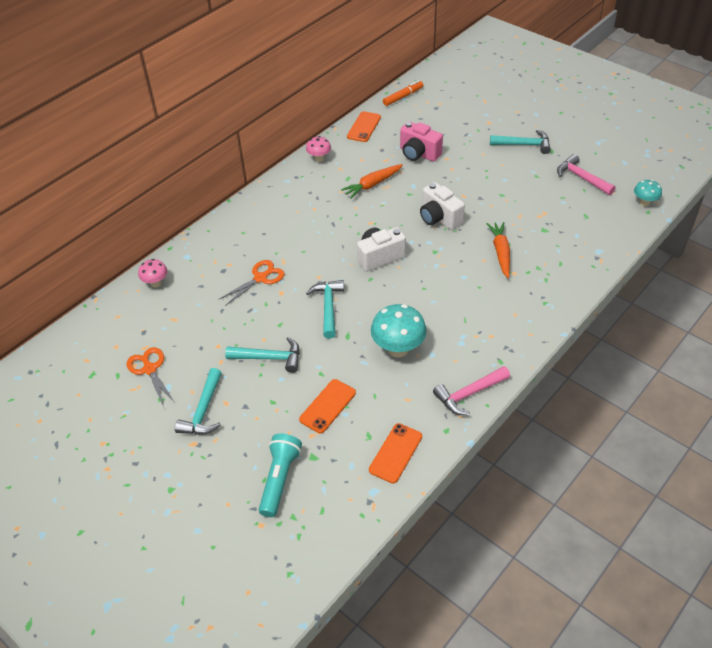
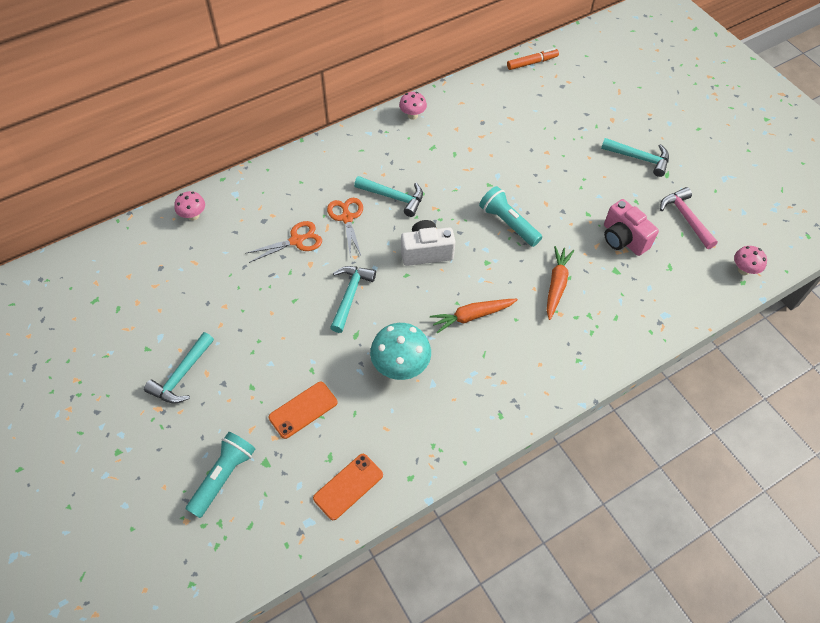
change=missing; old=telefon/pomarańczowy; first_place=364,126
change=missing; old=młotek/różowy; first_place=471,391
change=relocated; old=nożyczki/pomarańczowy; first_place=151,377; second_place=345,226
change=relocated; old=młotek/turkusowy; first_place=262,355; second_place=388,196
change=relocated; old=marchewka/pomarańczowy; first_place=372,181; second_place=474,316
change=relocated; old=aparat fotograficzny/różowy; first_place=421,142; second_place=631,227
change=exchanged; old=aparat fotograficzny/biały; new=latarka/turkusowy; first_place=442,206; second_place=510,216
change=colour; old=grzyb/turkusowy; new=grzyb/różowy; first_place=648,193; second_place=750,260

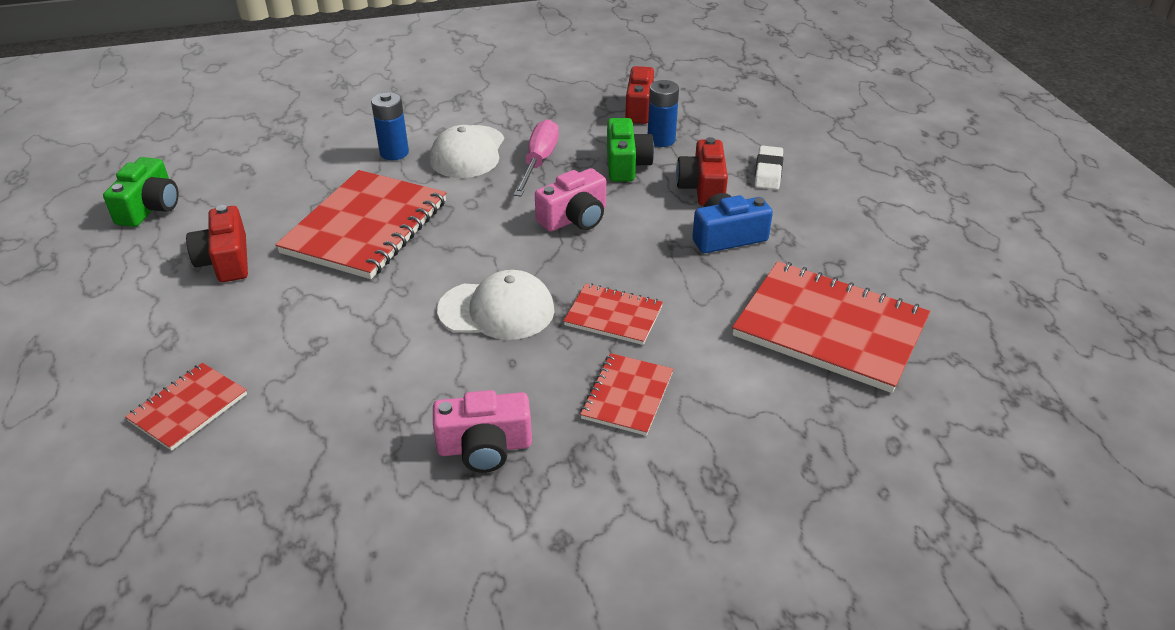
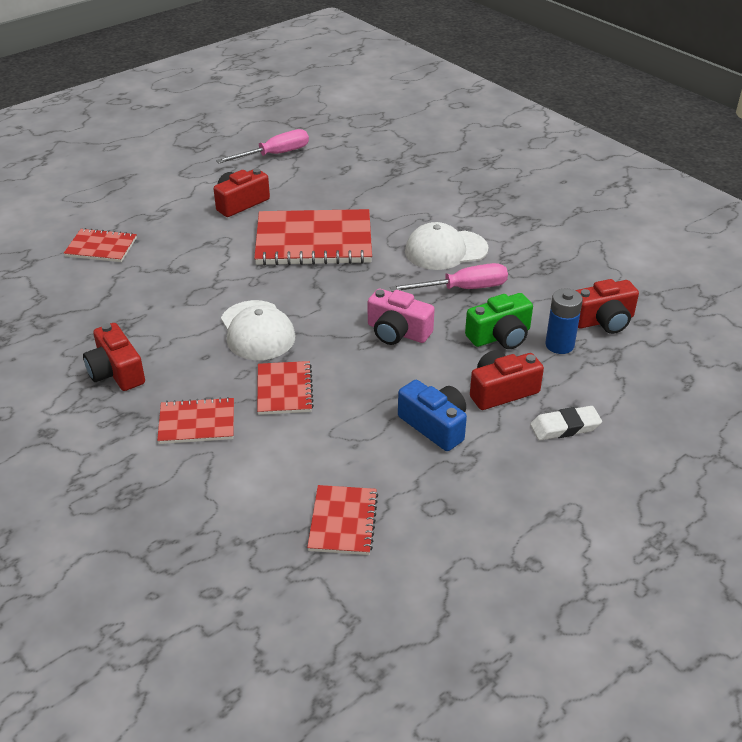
change=missing; old=bateria/niebieski; first_place=390,126
change=exchanged; old=aparat fotograficzny/zielony; new=śrubokręt/różowy; first_place=141,192; second_place=262,146
change=colour; old=aparat fotograficzny/różowy; new=aparat fotograficzny/czerwony; first_place=482,431; second_place=114,357
change=size; old=zeszyt/czerwony; first_place=831,327; second_place=342,520; factor=0.52

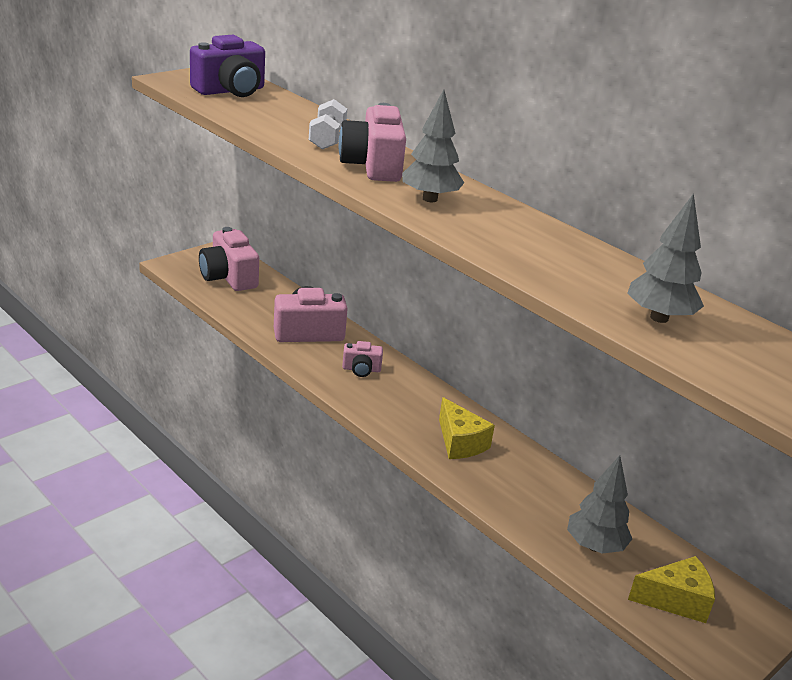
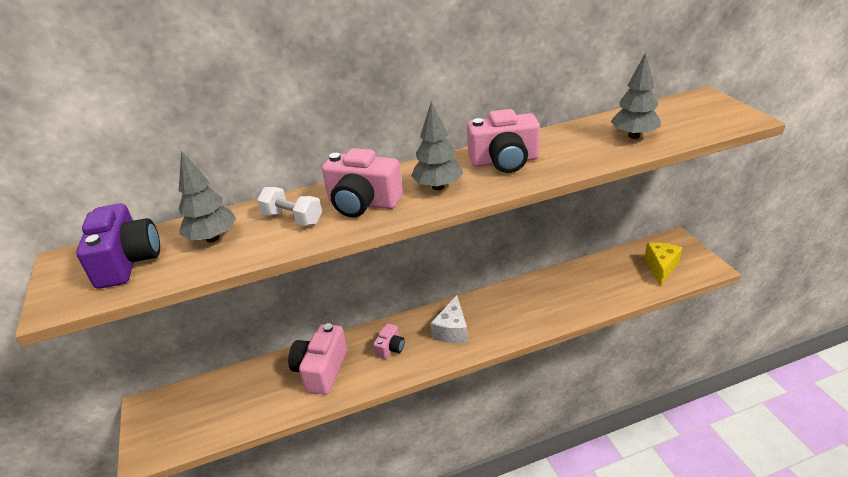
change=missing; old=ser/żółty; first_place=467,428
change=appeared; new=ser/biały; second_place=449,319
change=relocated; old=aparat fotograficzny/różowy; first_place=229,259; second_place=503,141
change=relocated; old=drzewko/szary; first_place=599,504; second_place=207,196

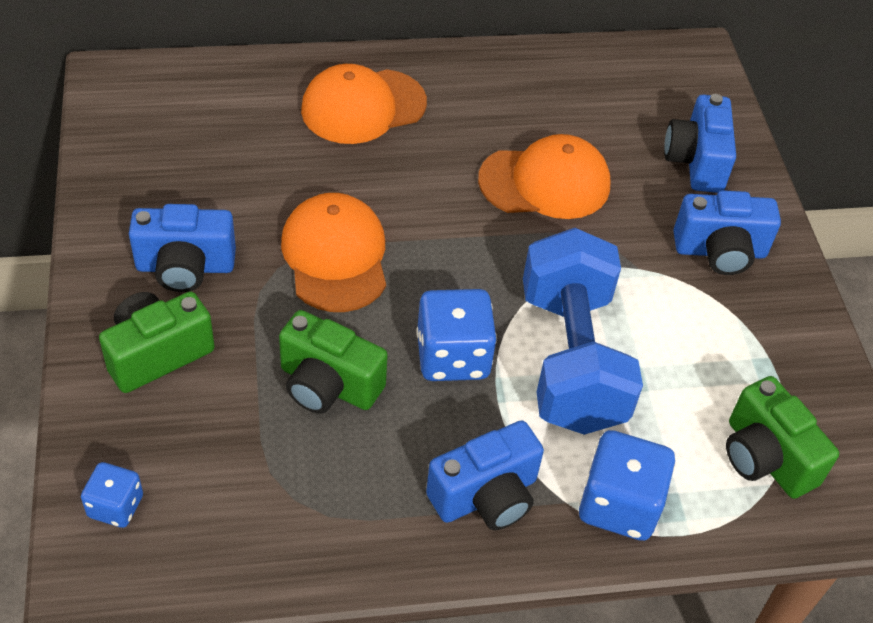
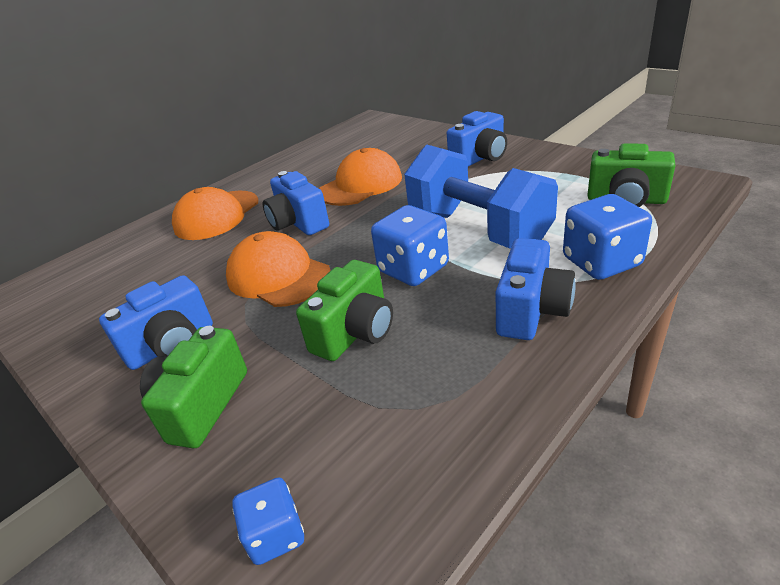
change=relocated; old=aparat fotograficzny/niebieski; first_place=700,143; second_place=296,203
change=spun; old=aparat fotograficzny/zielony; first_place=333,362; second_place=344,310; degrees=-45

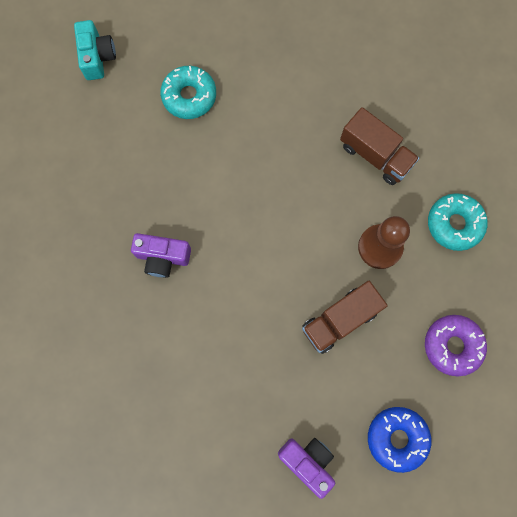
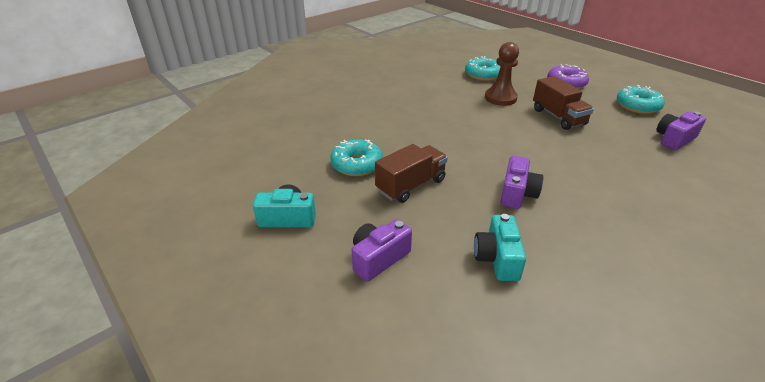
change=appeared; new=aparat fotograficzny/fioletowy; second_place=382,250
change=appeared; new=aparat fotograficzny/turkusowy; second_place=500,247
change=relocated; old=ciężarówka/brązowy; first_place=379,146; second_place=411,173
change=colour; old=donut/niebieski; new=donut/turkusowy; first_place=399,440; second_place=641,99

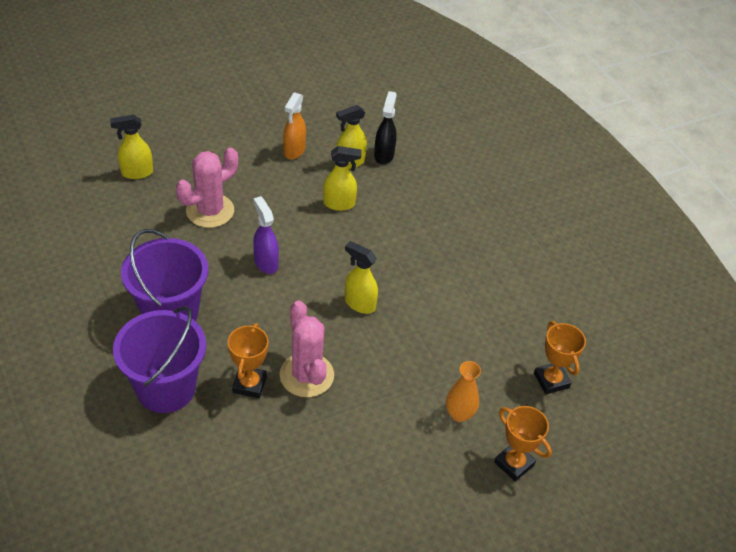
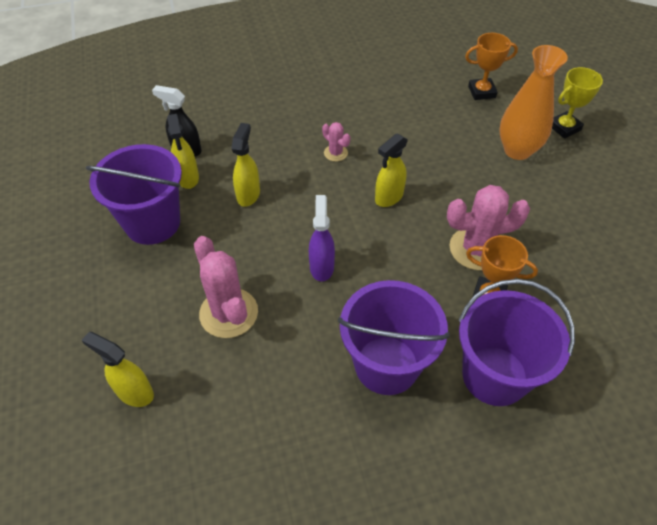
change=appeared; new=kaktus/różowy; second_place=336,142
change=exchanged; old=spryskiwacz/pomarańczowy; new=wiadro/fioletowy; first_place=294,125; second_place=134,194
change=colour; old=puchar/pomarańczowy; new=puchar/żółty; first_place=523,444; second_place=577,103
change=spun; old=spryskiwacz/żółty; first_place=131,146; second_place=118,369; degrees=120
change=spun; old=spryskiwacz/fioletowy; first_place=266,235; second_place=322,238; degrees=105
change=size; old=wazon/pomarańczowy; first_place=463,391; second_place=533,102; factor=1.68

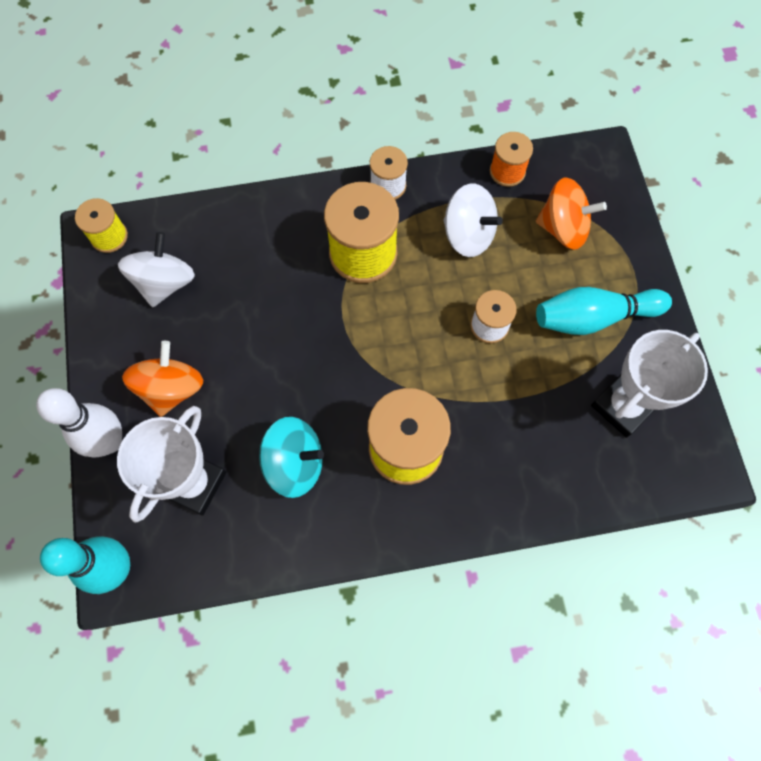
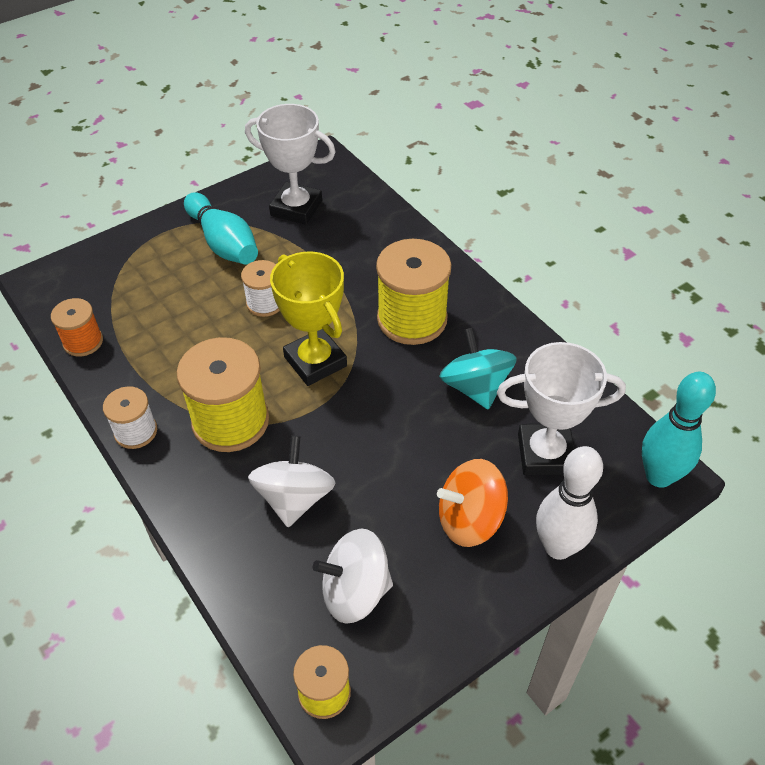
change=missing; old=bączek/pomarańczowy; first_place=571,213
change=appeared; new=puchar/żółty; second_place=308,318
change=relocated; old=bączek/biały; first_place=473,220; second_place=292,481

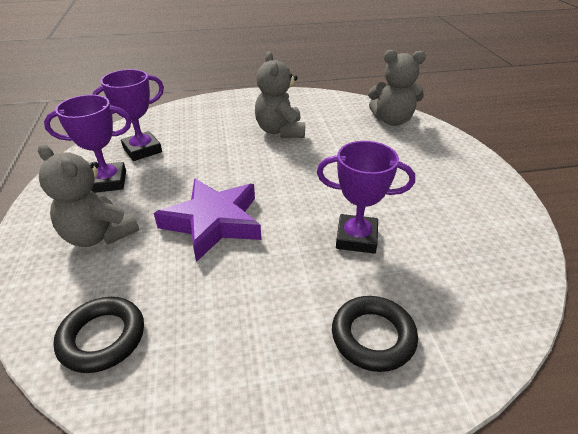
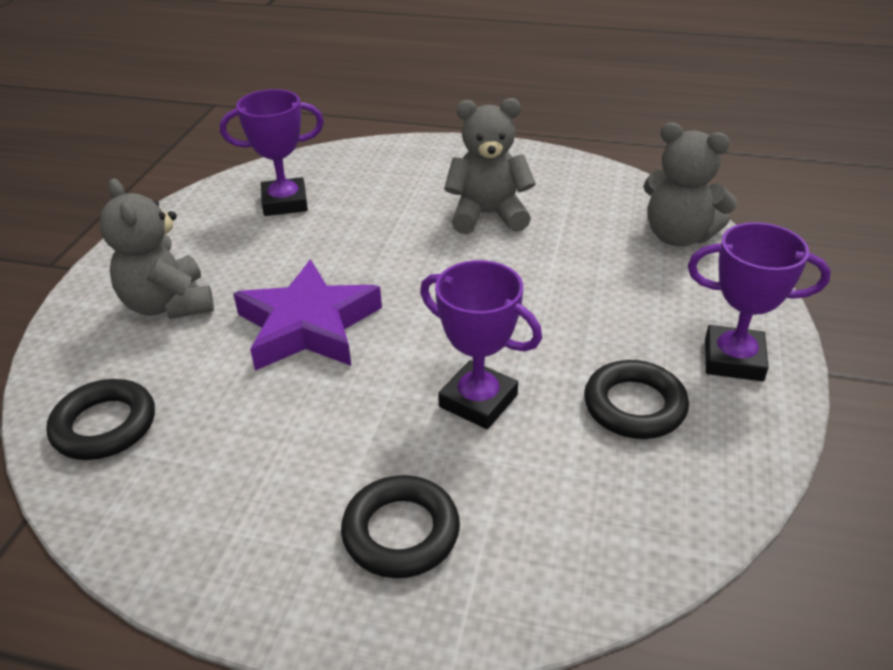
change=appeared; new=pierścień/czarny; second_place=636,399
change=relocated; old=puchar/fioletowy; first_place=88,144; second_place=759,301
change=spun; old=miś/szary; first_place=280,94; second_place=490,166; degrees=75

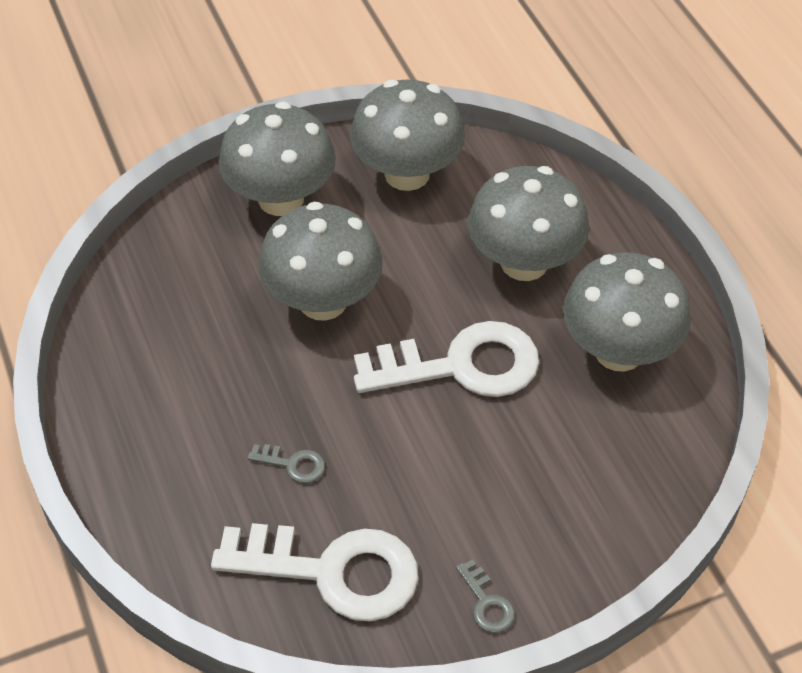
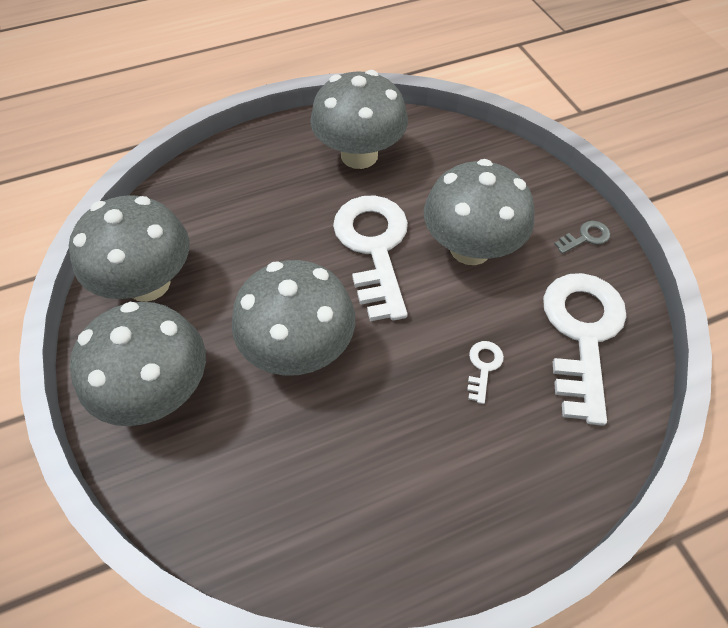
change=relocated; old=grzyb/szary; first_place=528,223; second_place=479,212
change=colour; old=klucz/szary; new=klucz/biały; first_place=286,463; second_place=485,372

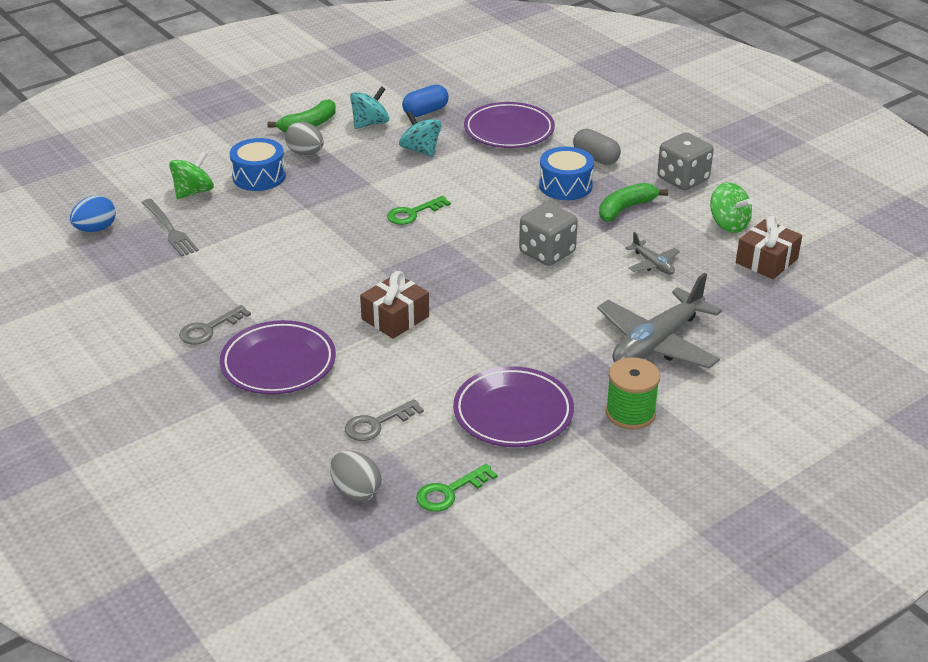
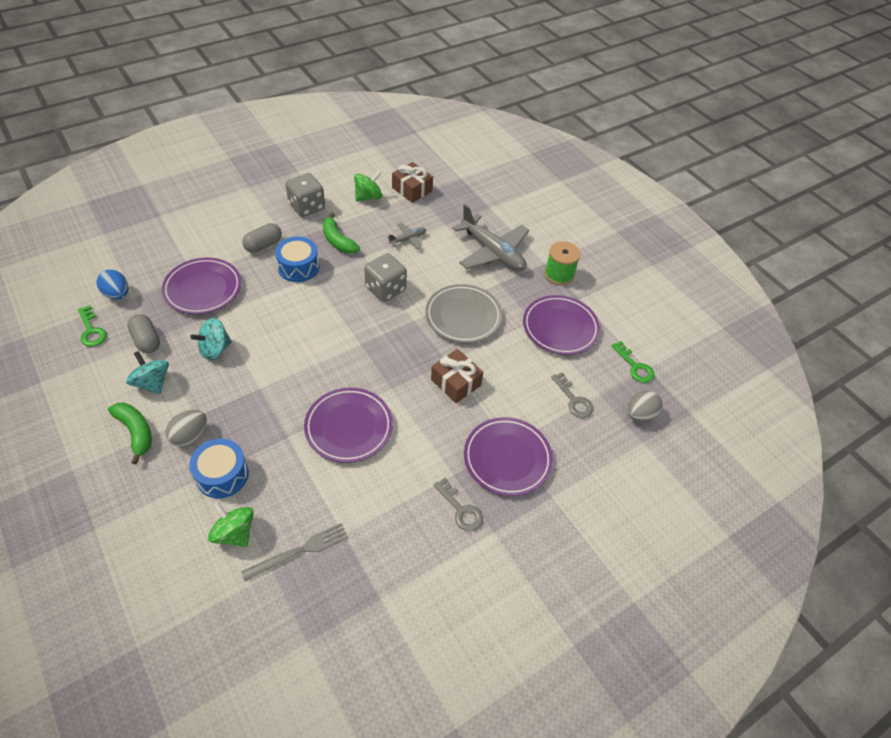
change=appeared; new=talerz/fioletowy; second_place=348,425
change=appeared; new=talerz/szary; second_place=463,313
change=relocated; old=jajko/niebieski; first_place=93,214; second_place=112,285
change=relocated; old=klucz/zielony; first_place=419,210; second_place=92,326
change=colour; old=kapsułka/niebieski; new=kapsułka/szary; first_place=425,101; second_place=143,333

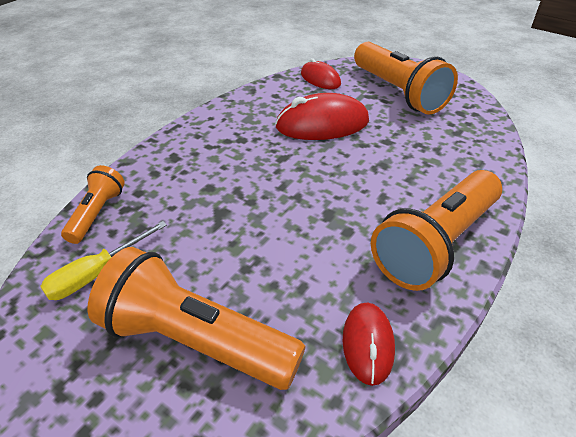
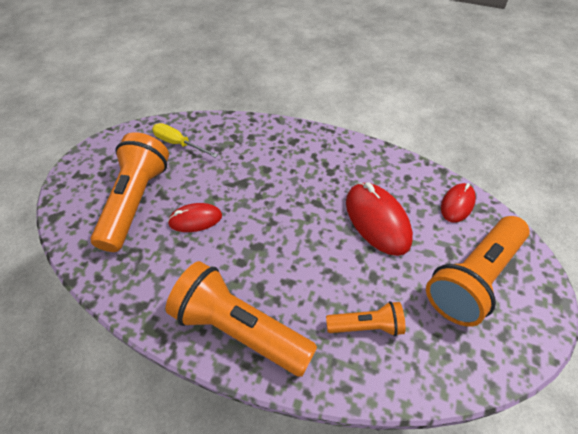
change=relocated; old=latarka/pomarańczowy; first_place=93,204; second_place=366,318
change=relocated; old=myszka/czerwony; first_place=369,344; second_place=195,217

